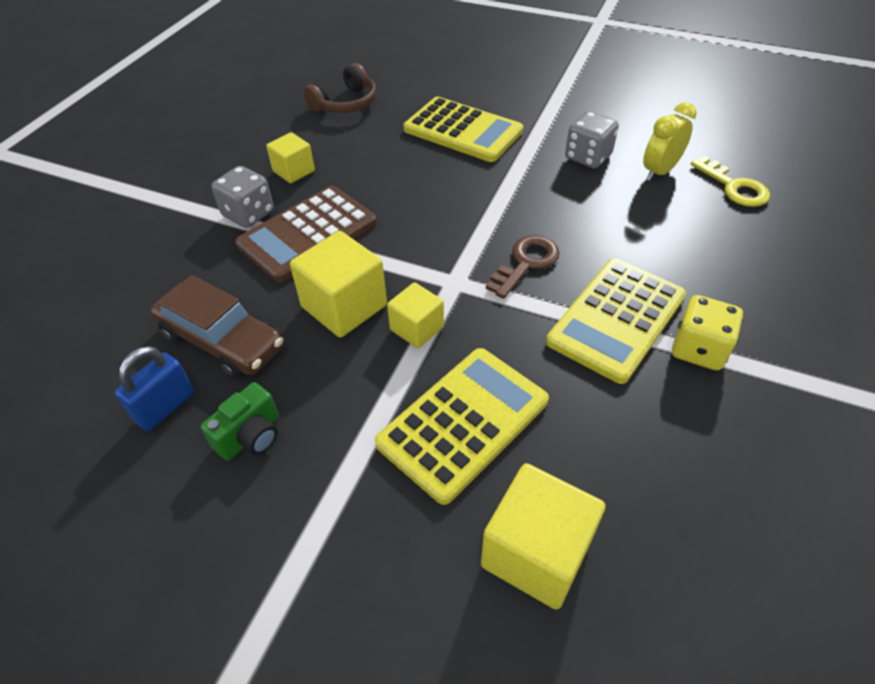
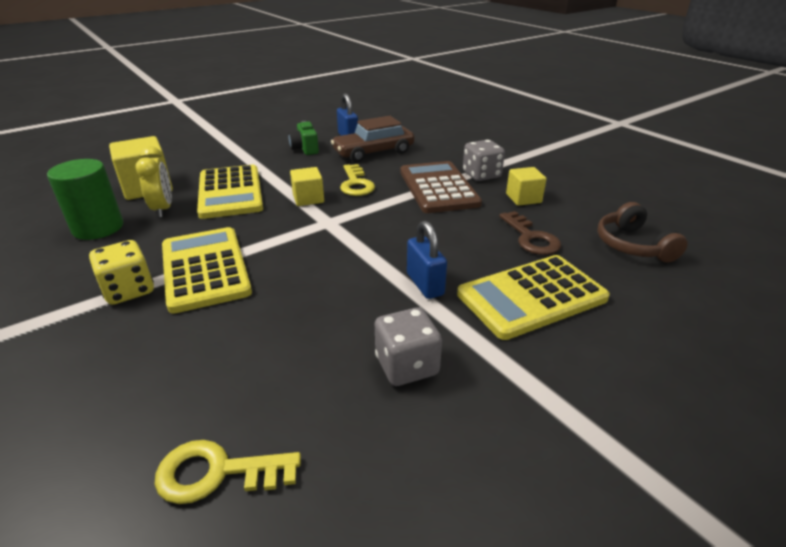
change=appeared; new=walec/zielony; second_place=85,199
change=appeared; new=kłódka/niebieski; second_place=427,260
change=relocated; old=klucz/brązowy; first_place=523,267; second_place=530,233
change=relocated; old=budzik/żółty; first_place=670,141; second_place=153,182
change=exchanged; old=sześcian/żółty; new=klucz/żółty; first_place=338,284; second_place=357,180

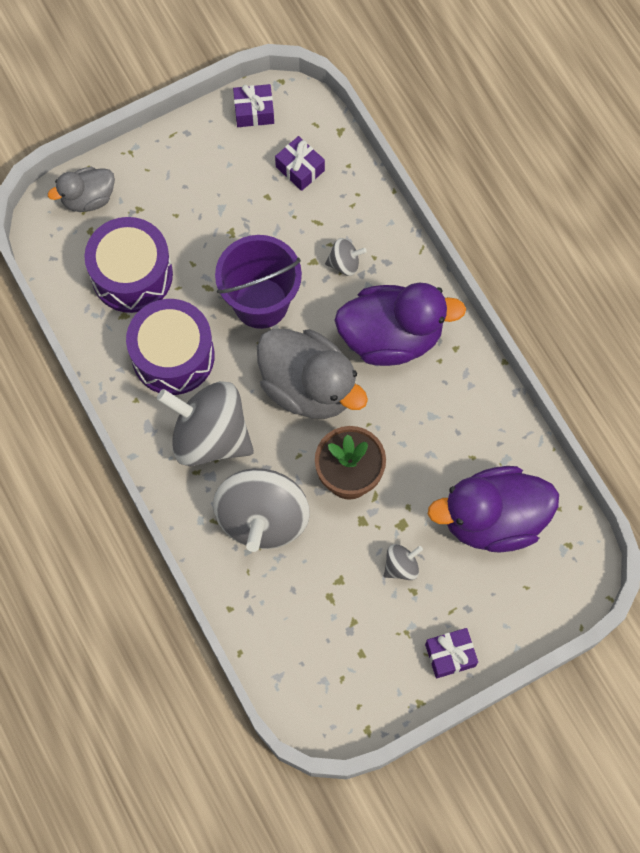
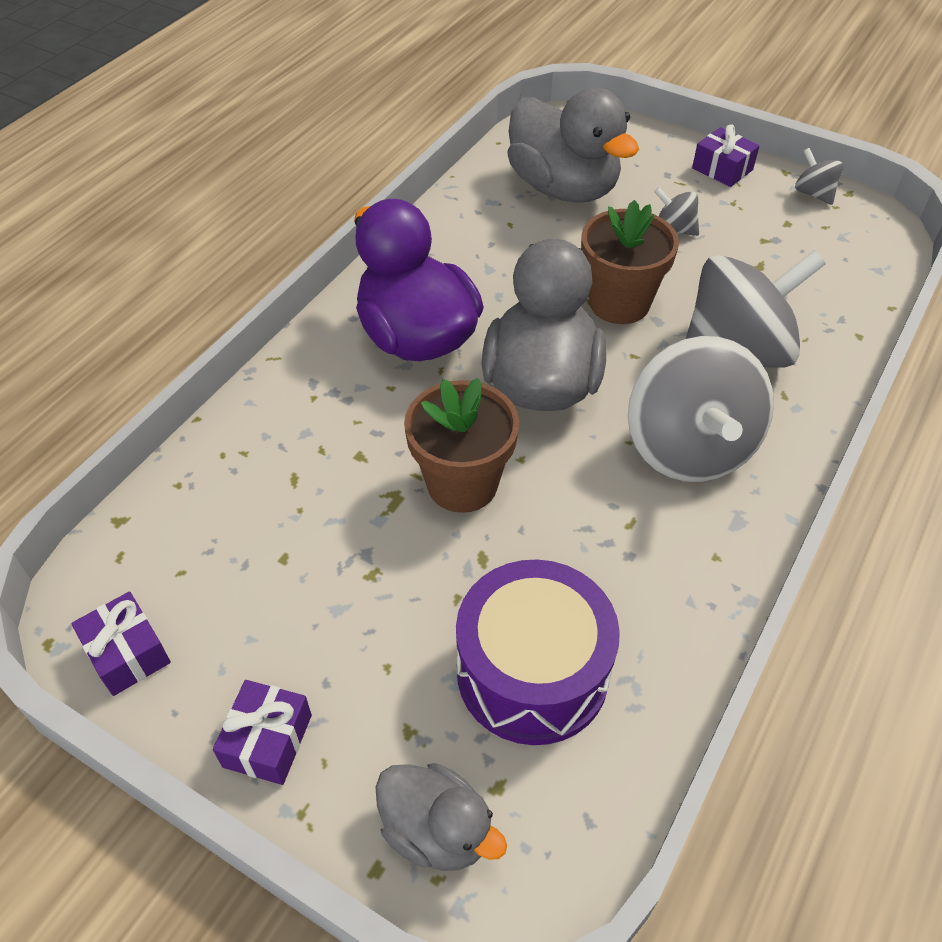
change=missing; old=bęben/fioletowy; first_place=170,347
change=relocated; old=prezent/fioletowy; first_place=300,163; second_place=262,732
change=relocated; old=bączek/szary; first_place=346,257; second_place=819,176
change=exchanged; old=wiadro/fioletowy; new=doniczka/brązowy; first_place=258,282; second_place=461,445
change=colour; old=kaczka/fioletowy; new=kaczka/szary; first_place=493,509; second_place=573,145

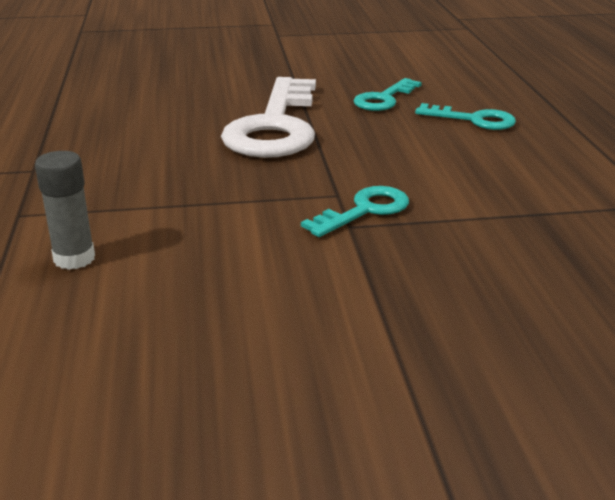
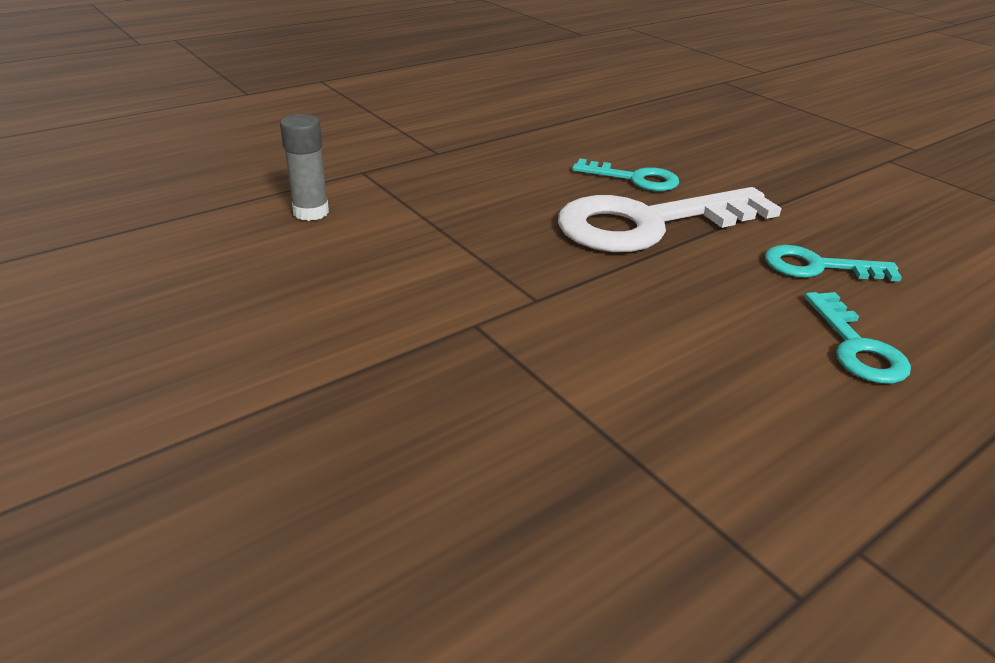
change=relocated; old=klucz/turkusowy; first_place=355,211; second_place=625,175

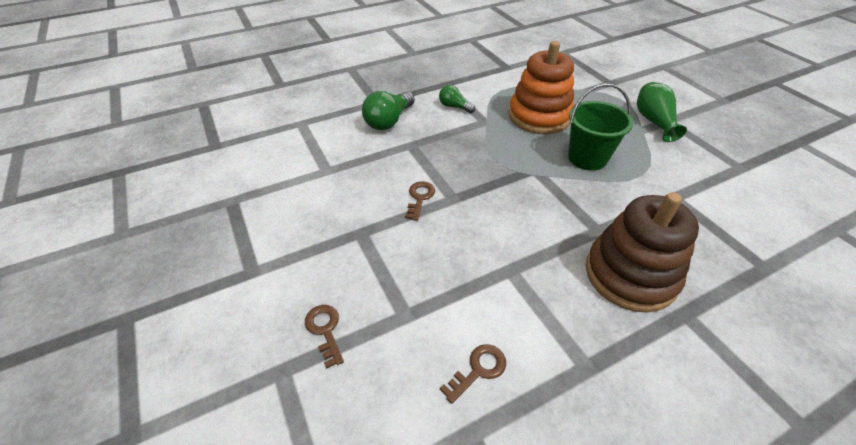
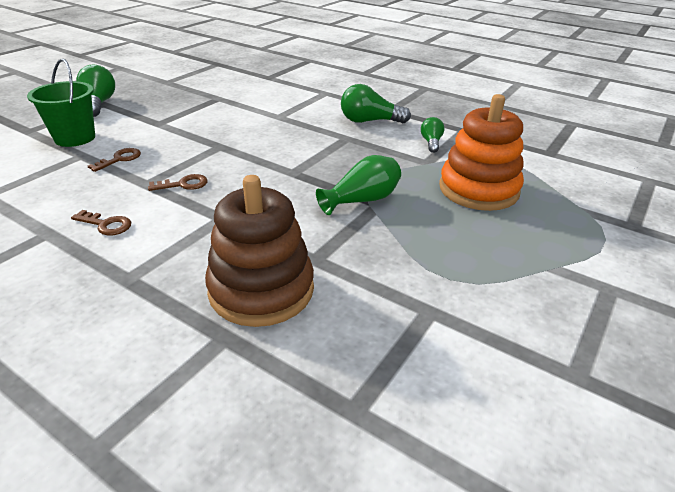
change=appeared; new=żarówka/zielony; second_place=95,90
change=relocated; old=klucz/brązowy; first_place=420,201; second_place=178,182
change=relocated; old=wiadro/zielony; first_place=601,127; second_place=61,102
change=relocated; old=wazon/zielony; first_place=662,112; second_place=358,185

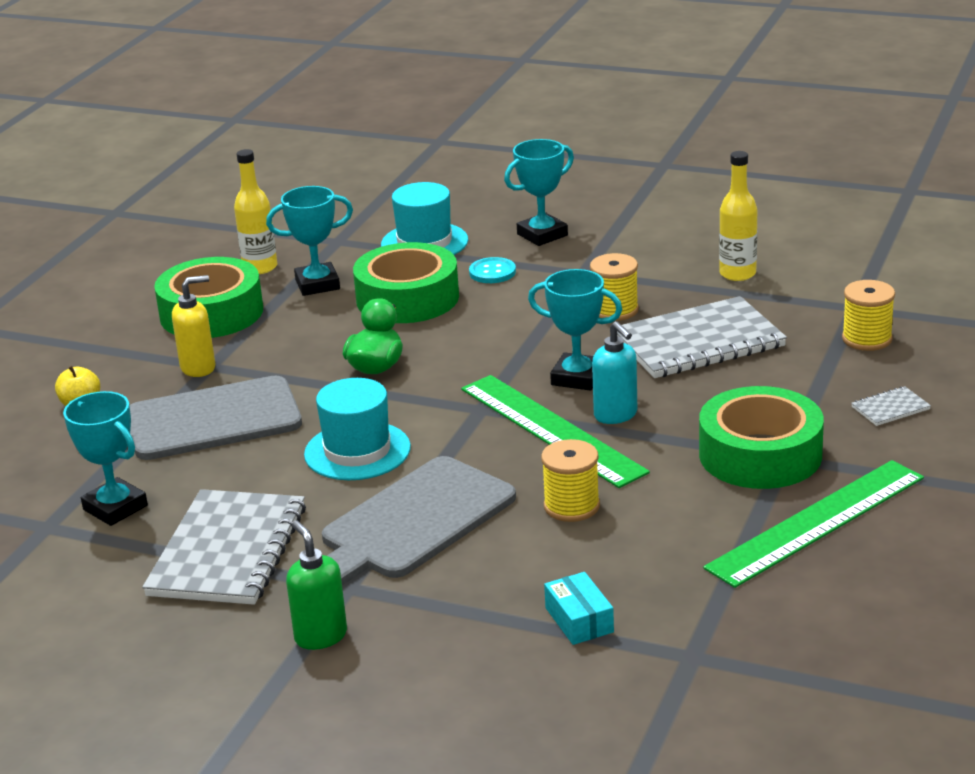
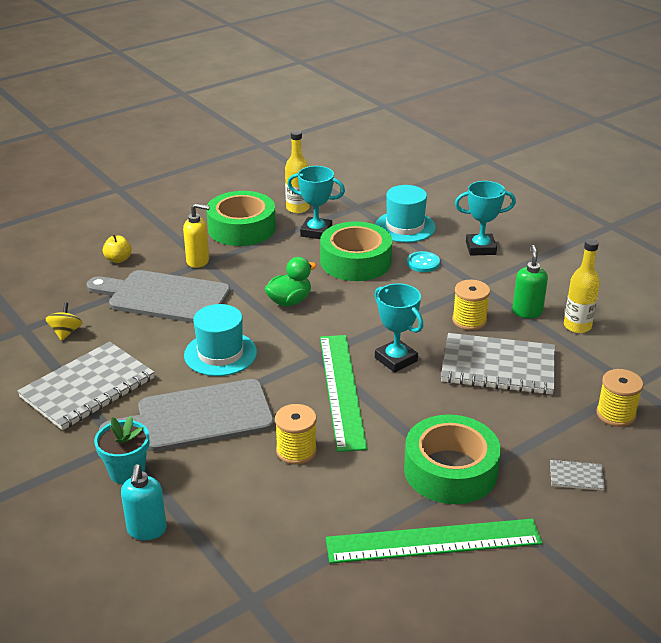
change=missing; old=pudełko/turkusowy; first_place=579,608
change=appeared; new=doniczka/turkusowy; second_place=121,450
change=relocated; old=dozownik mydła/zielony; first_place=316,585; second_place=530,281
change=relocated; old=dozownik mydła/turkusowy; first_place=614,372; second_place=144,502
change=exchanged; old=puchar/turkusowy; new=bączek/żółty; first_place=105,458; second_place=64,321

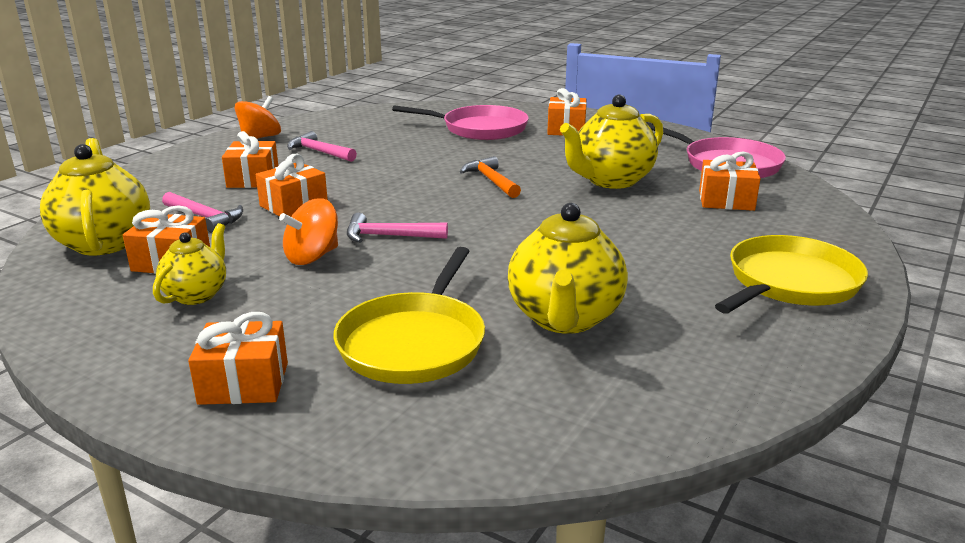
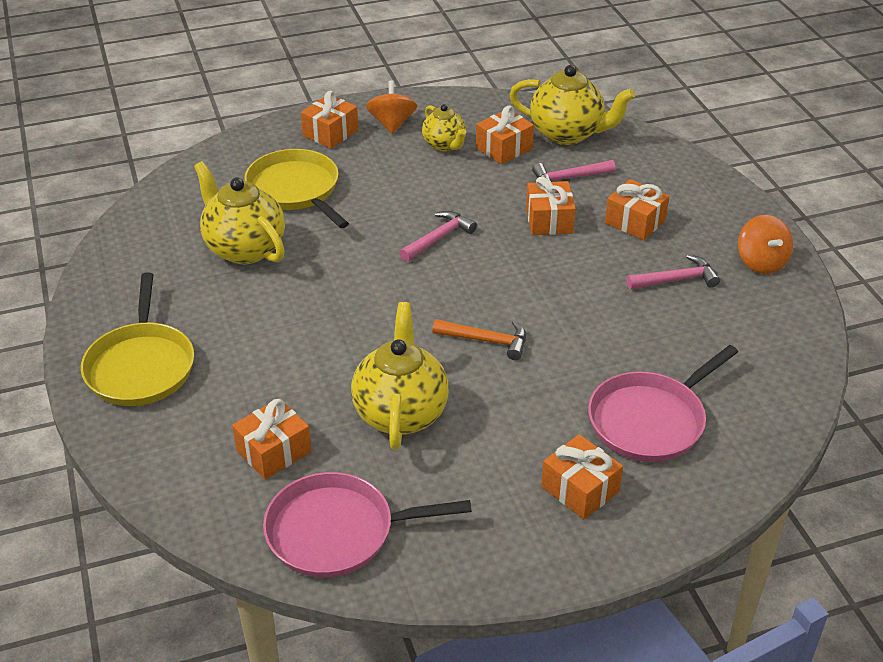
change=relocated; old=bączek/pomarańczowy; first_place=308,231; second_place=391,107

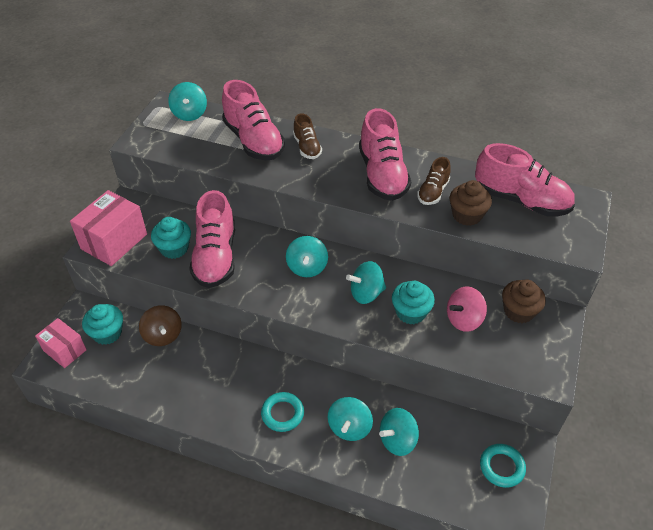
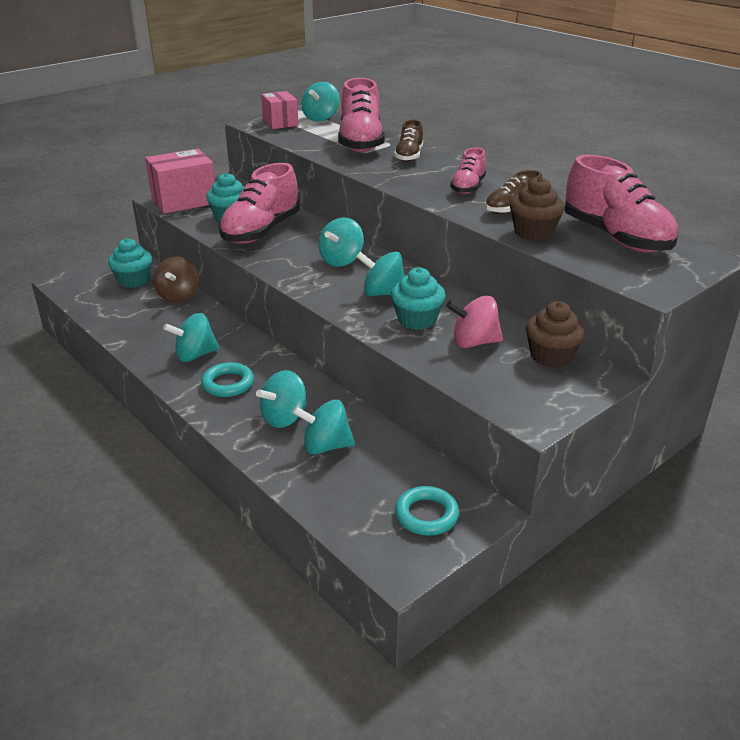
change=appeared; new=bączek/turkusowy; second_place=191,337
change=relocated; old=pudełko/różowy; first_place=61,343; second_place=279,110
change=size; old=but/różowy; first_place=385,154; second_place=468,171; factor=0.54

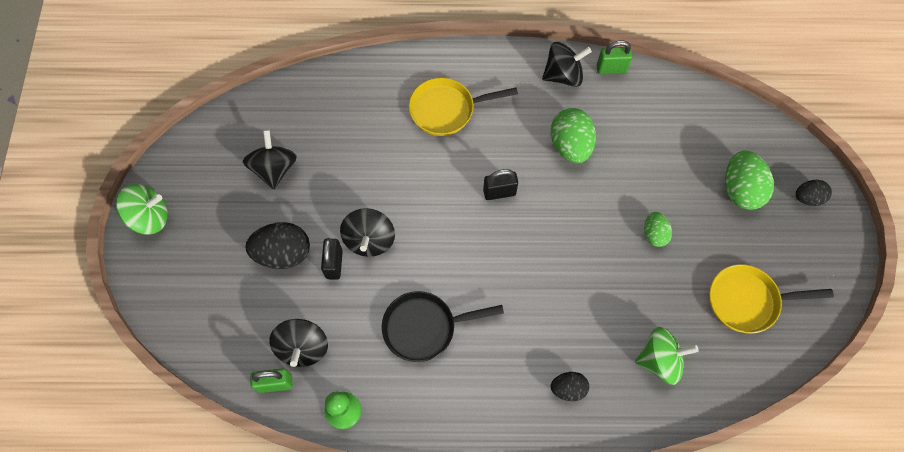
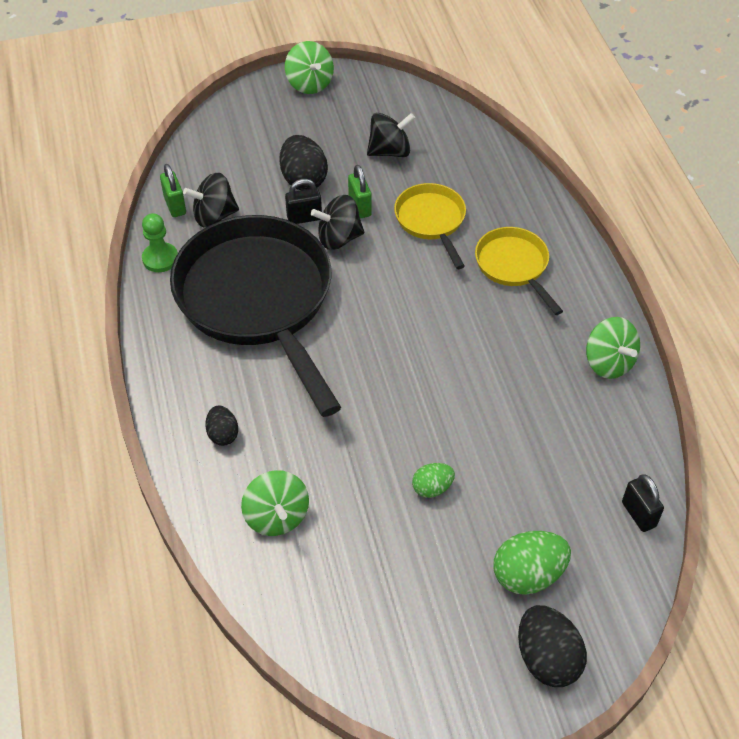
change=missing; old=jajko/zielony; first_place=573,135
change=relocated; old=kłódka/czarny; first_place=500,184; second_place=643,503
change=relocated; old=kłódka/zielony; first_place=614,57; second_place=360,192
change=relocated; old=patelnia/żółty; first_place=771,299; second_place=430,226
change=colour; old=bączek/czarny; new=bączek/zielony; first_place=567,64; second_place=613,348
change=size; old=patelnia/czarny; first_place=443,326; second_place=255,316; factor=2.11
change=size; old=jajko/czarny; first_place=814,193; second_place=552,646; factor=1.71

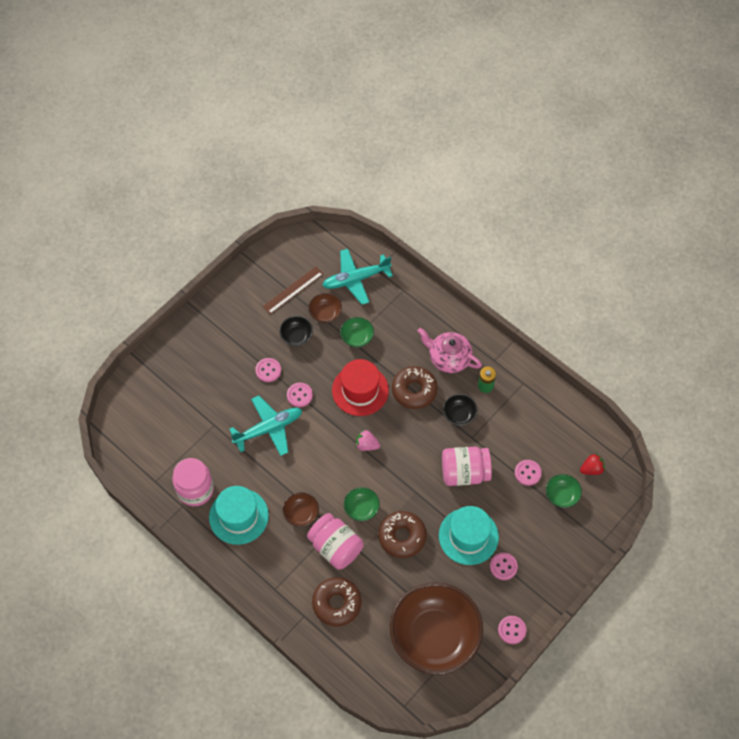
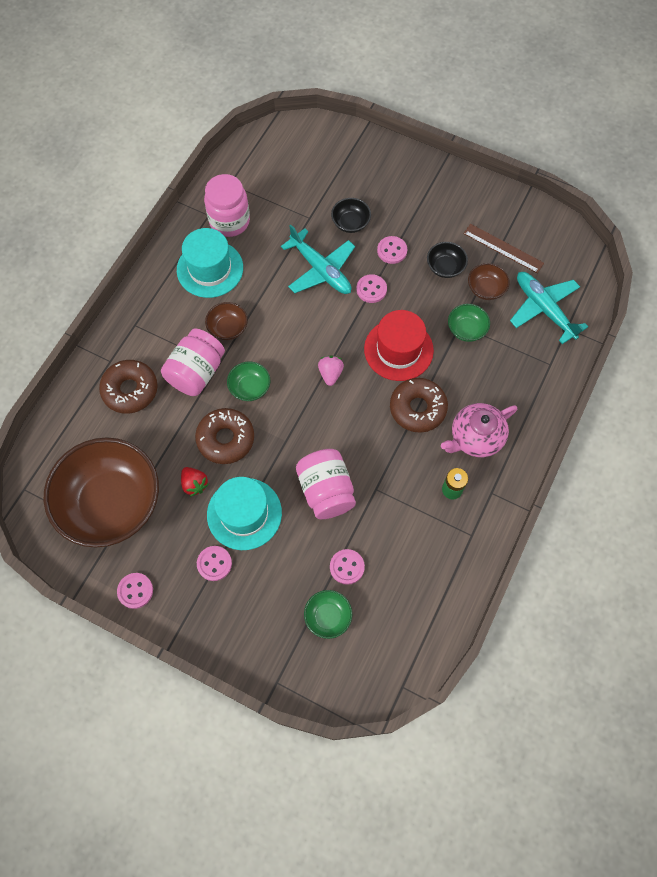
change=relocated; old=miska/czarny; first_place=460,410; second_place=351,215
change=relocated; old=truskawka/czerwony; first_place=592,464; second_place=195,482
change=spun; old=imbryk/różowy; first_place=449,350; second_place=479,430; degrees=-135

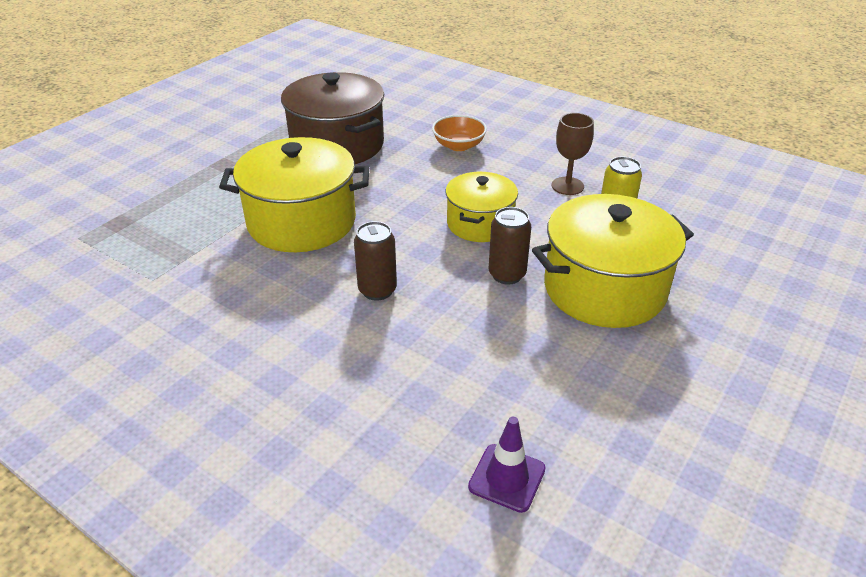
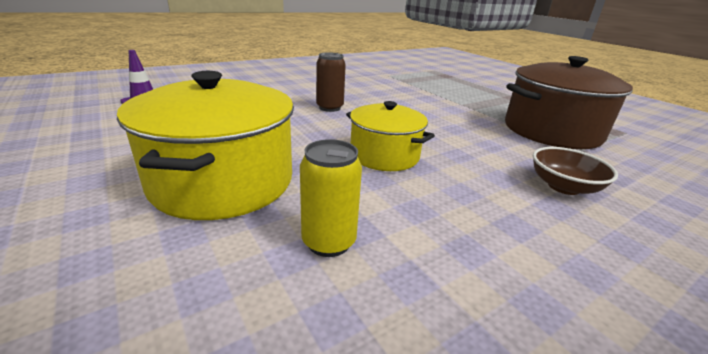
change=missing; old=garnek/żółty; first_place=294,194
change=missing; old=puszka/brązowy; first_place=510,246
change=missing; old=kielich/brązowy; first_place=573,154
change=colour; old=miska/pomarańczowy; new=miska/brązowy; first_place=459,133; second_place=575,171

